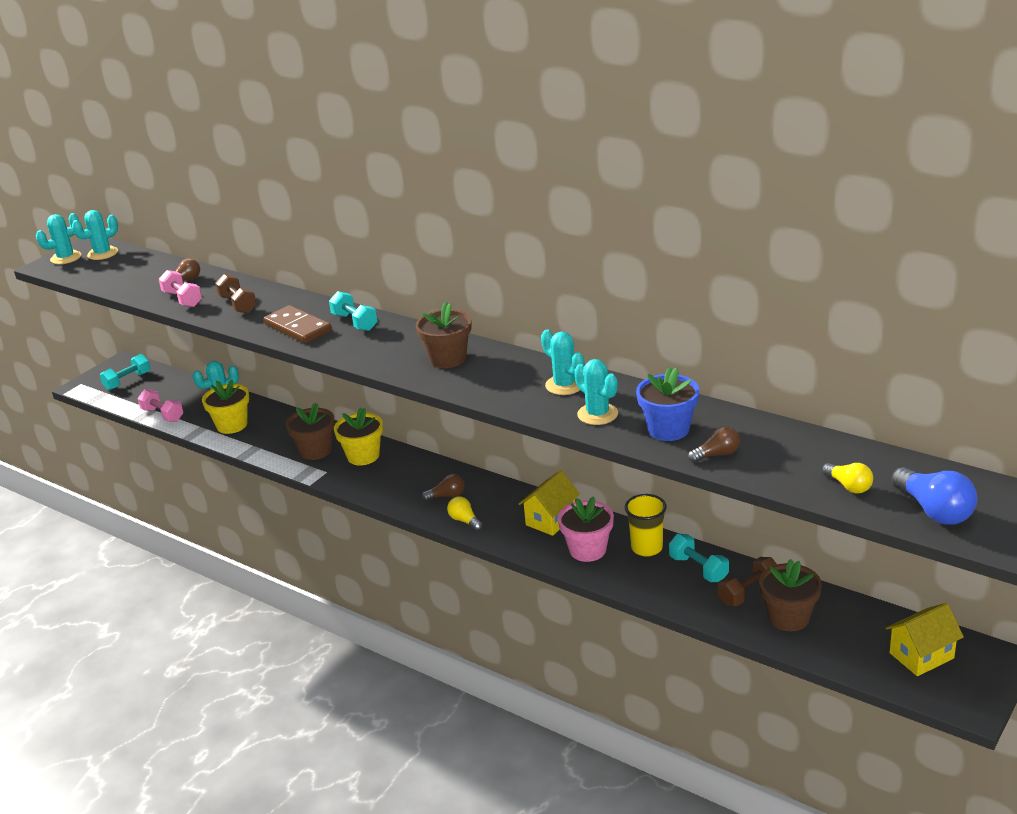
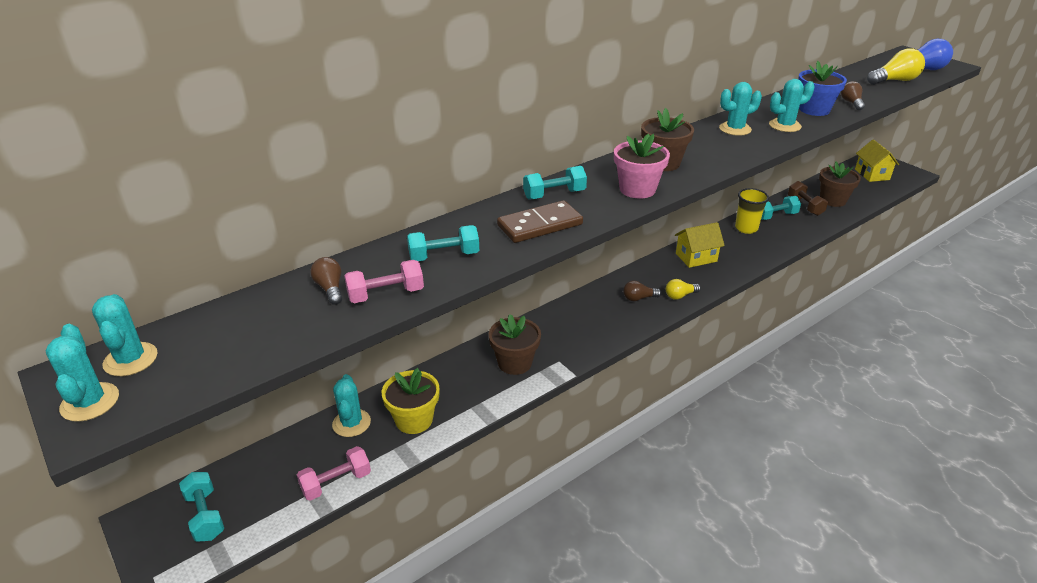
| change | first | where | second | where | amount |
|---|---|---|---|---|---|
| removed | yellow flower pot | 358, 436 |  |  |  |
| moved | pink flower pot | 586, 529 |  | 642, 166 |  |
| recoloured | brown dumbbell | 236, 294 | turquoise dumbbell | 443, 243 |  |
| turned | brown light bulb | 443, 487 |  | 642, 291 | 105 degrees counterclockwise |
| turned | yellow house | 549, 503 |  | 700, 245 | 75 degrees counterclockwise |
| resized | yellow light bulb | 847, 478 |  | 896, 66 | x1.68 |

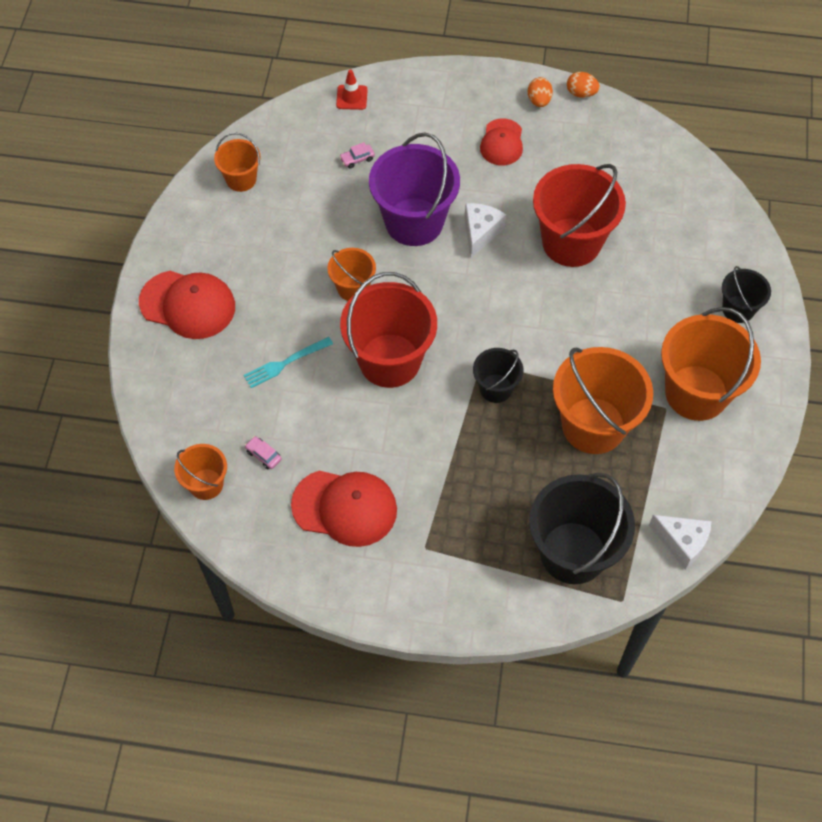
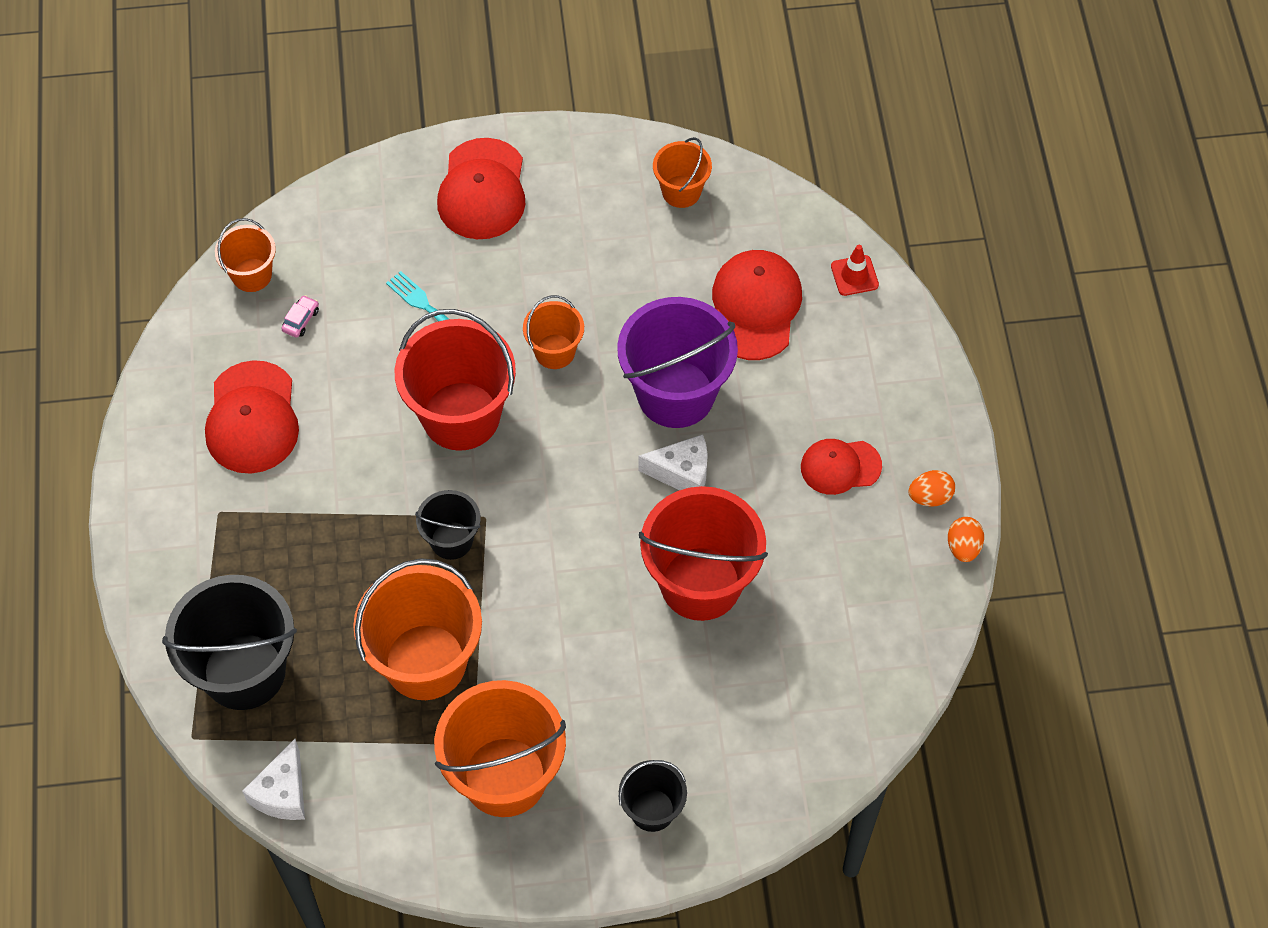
| change | first | where | second | where | amount |
|---|---|---|---|---|---|
| replaced | pink car | 357, 155 | red cap | 757, 305 |  |

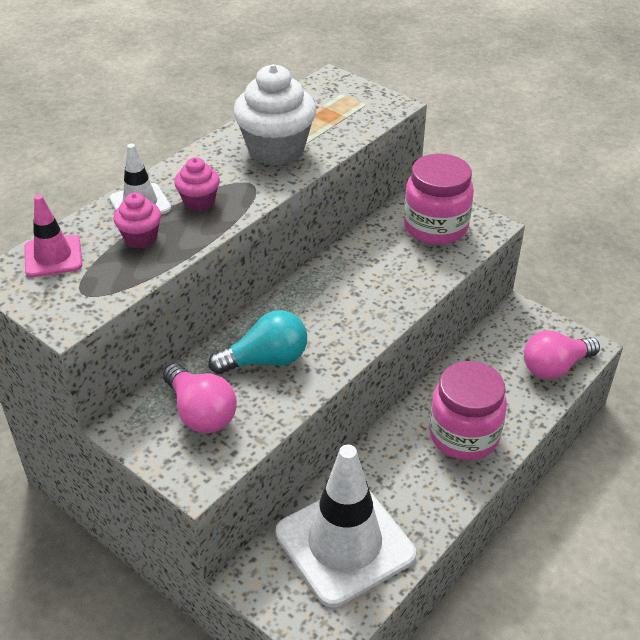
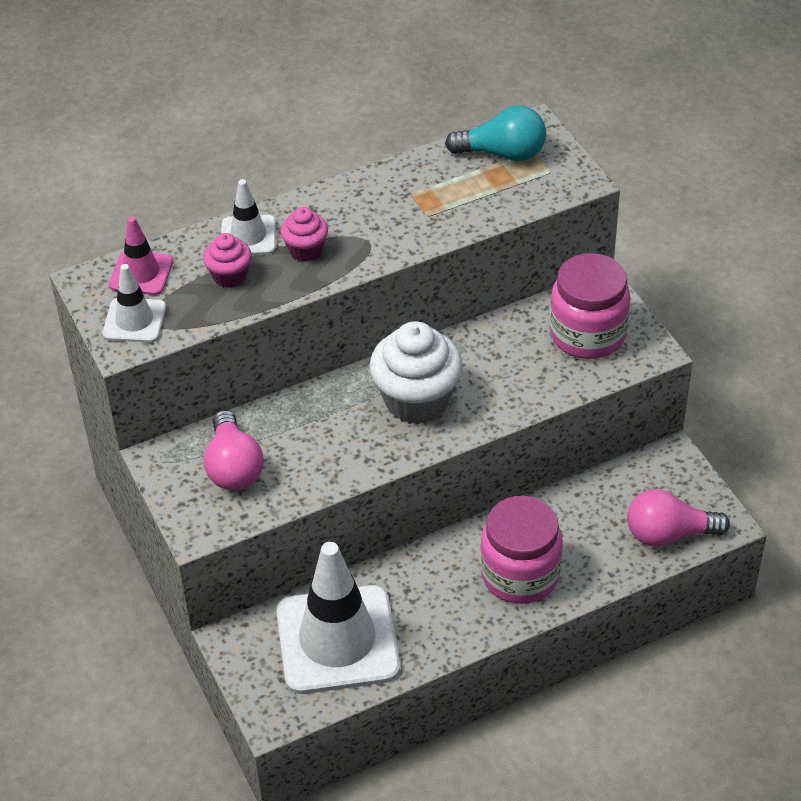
| change | first | where | second | where | amount |
|---|---|---|---|---|---|
| added |  |  | white traffic cone | 134, 303 |  |
| moved | turquoise light bulb | 258, 342 |  | 495, 133 |  |
| moved | white cupcake | 274, 115 |  | 416, 373 |  |

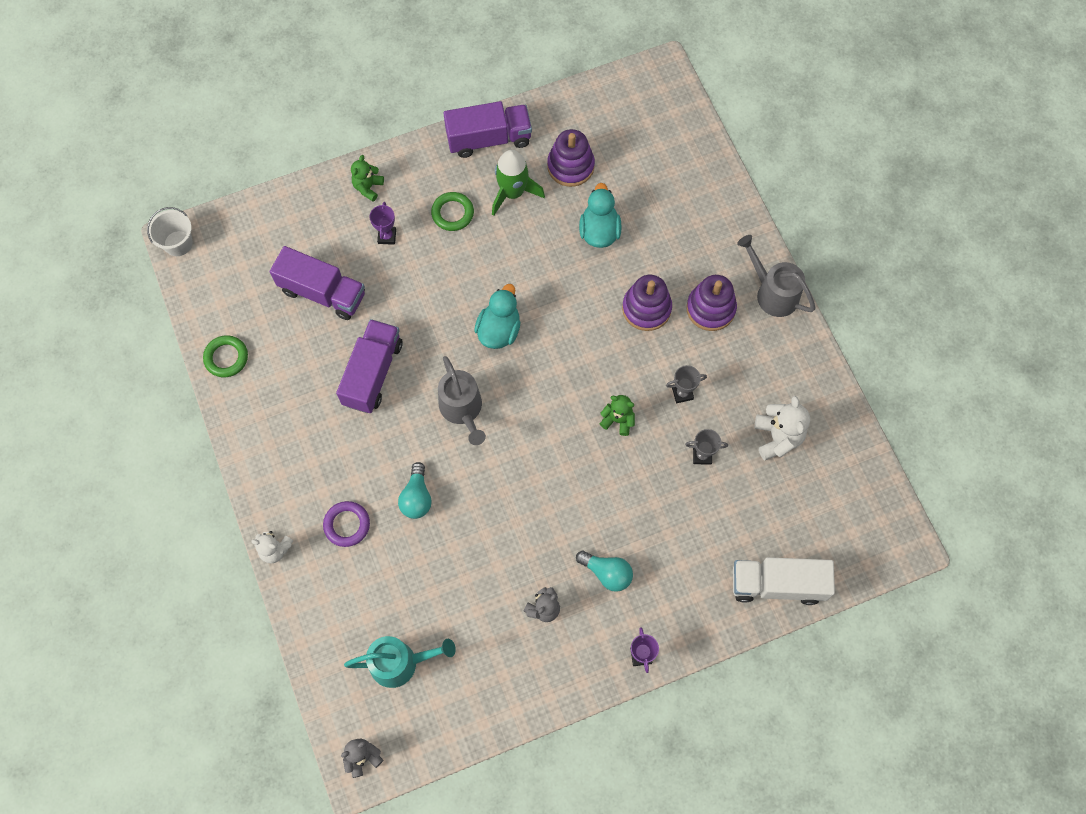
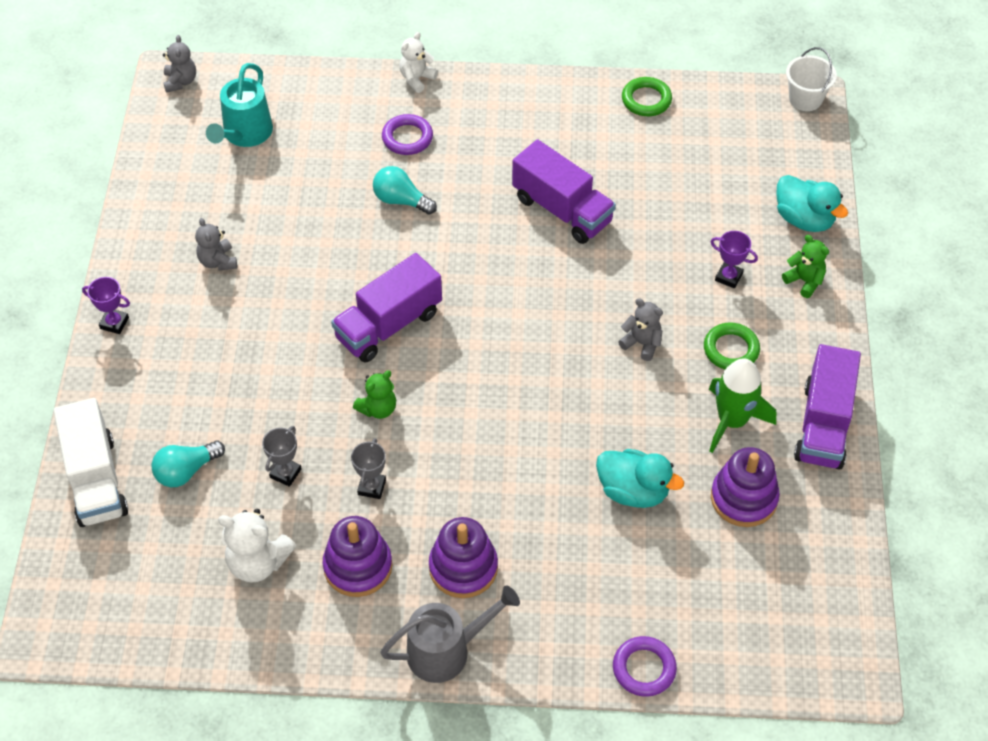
| change | first | where | second | where | amount |
|---|---|---|---|---|---|
| removed | grey watering can | 462, 400 |  |  |  |
| added |  |  | purple ring | 645, 666 |  |
| added |  |  | grey teddy bear | 640, 329 |  |
| moved | purple truck | 317, 283 |  | 386, 308 |  |
| moved | turquoise duck | 497, 316 |  | 812, 203 |  |
| moved | turquoise light bulb | 604, 571 |  | 188, 464 |  |
| moved | purple stacking toy | 647, 303 |  | 357, 556 |  |
| turned | white truck | 784, 581 |  | 91, 462 | 135 degrees clockwise |

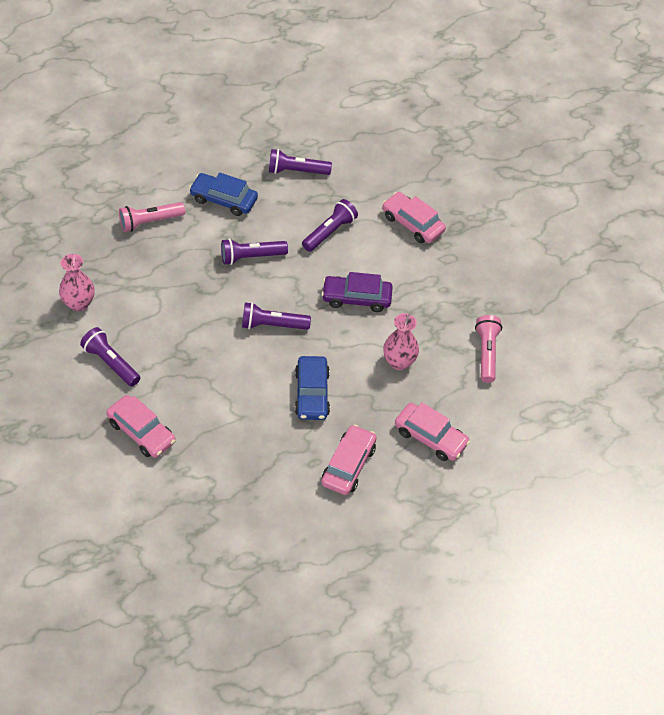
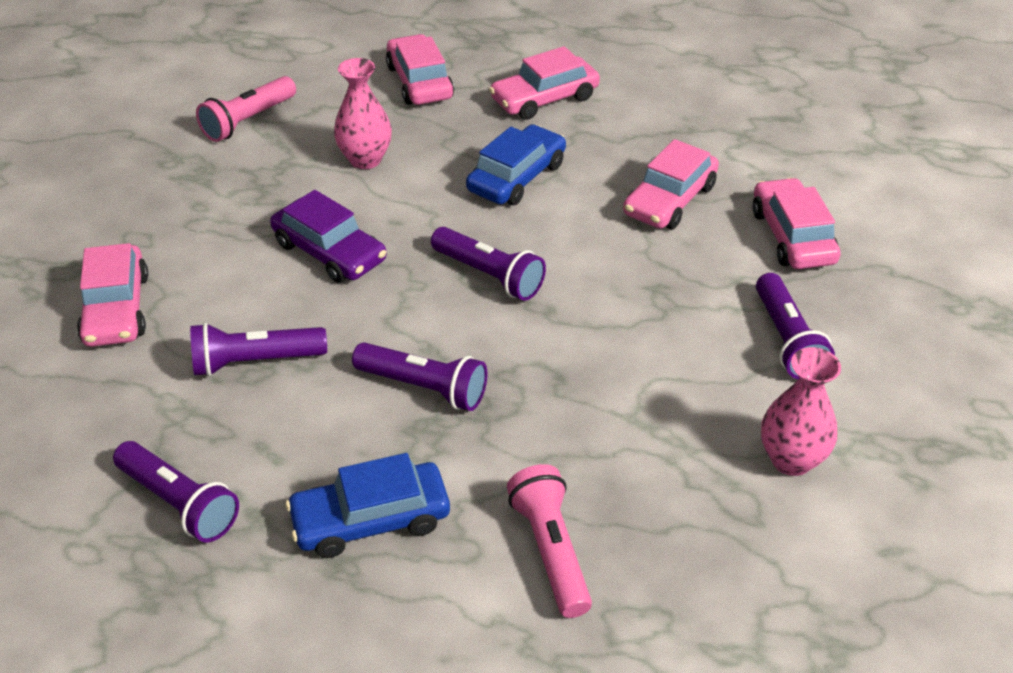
| change | first | where | second | where | amount |
|---|---|---|---|---|---|
| added |  |  | pink car | 671, 184 |  |
| turned | pink flashlight | 152, 217 |  | 549, 541 | 120 degrees counterclockwise |
| turned | blue car | 223, 194 |  | 368, 505 | 105 degrees clockwise |

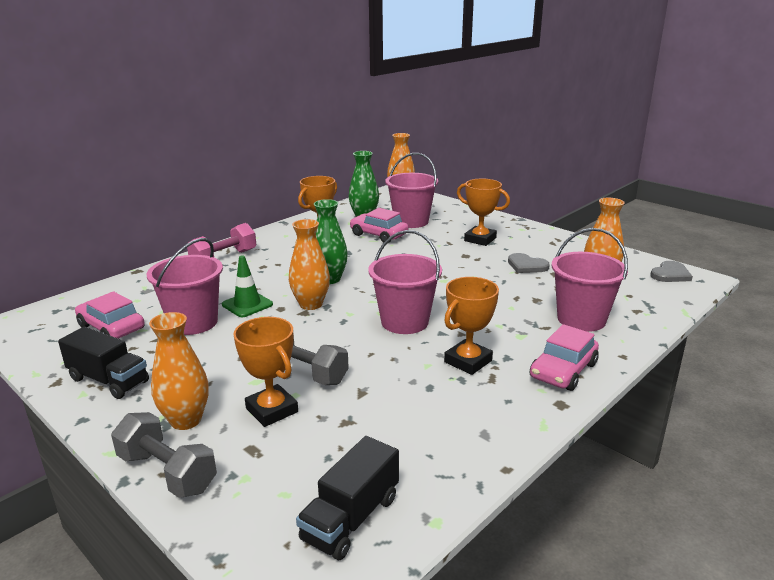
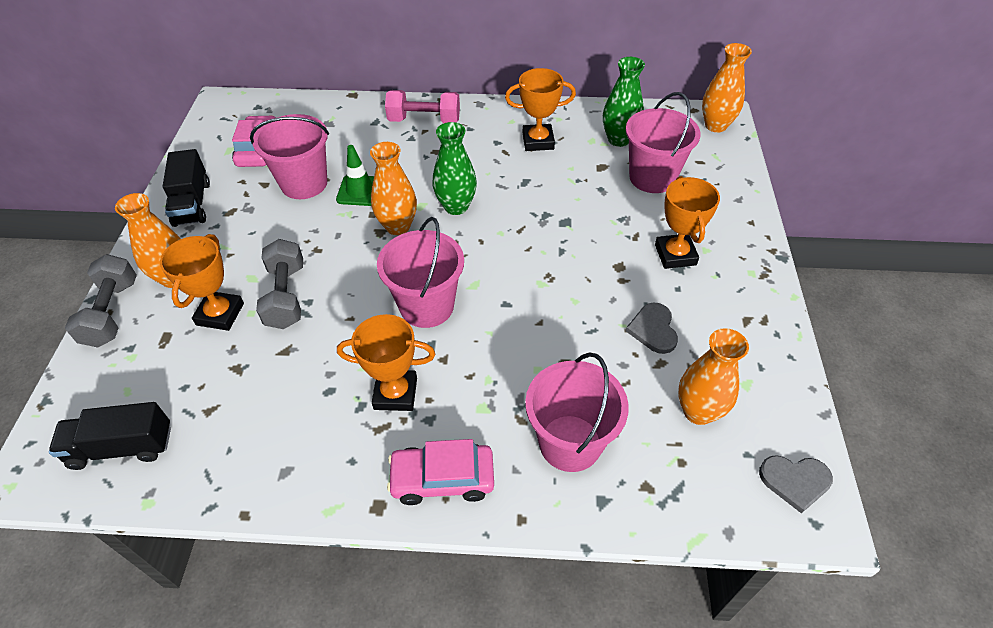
| change | first | where | second | where | amount |
|---|---|---|---|---|---|
| removed | pink car | 379, 225 |  |  |  |

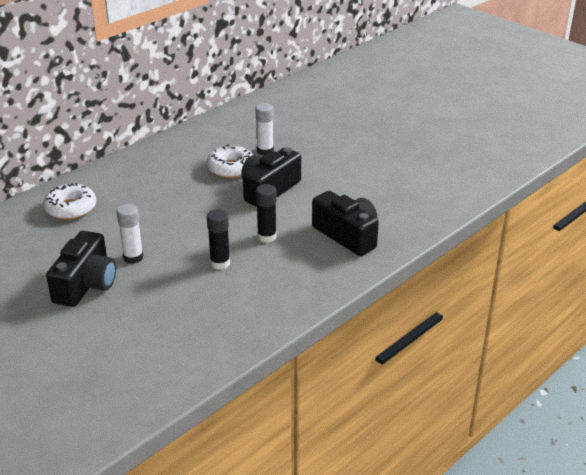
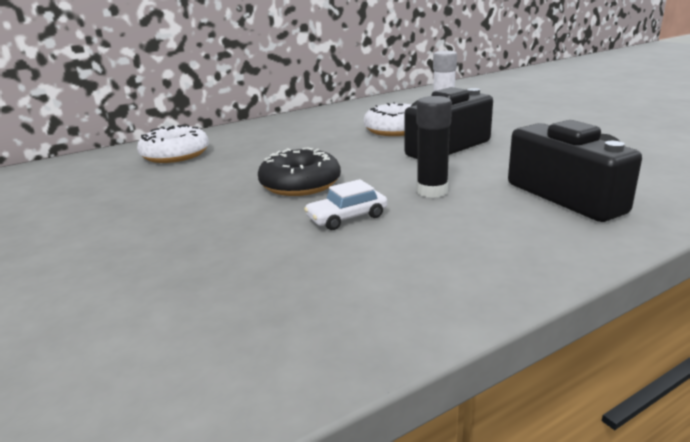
| change | first | where | second | where | amount |
|---|---|---|---|---|---|
| removed | black camera | 81, 269 |  |  |  |
| removed | white glue stick | 130, 234 |  |  |  |
| added |  |  | black donut | 299, 171 |  |
| replaced | black glue stick | 218, 239 | white car | 345, 204 |  |

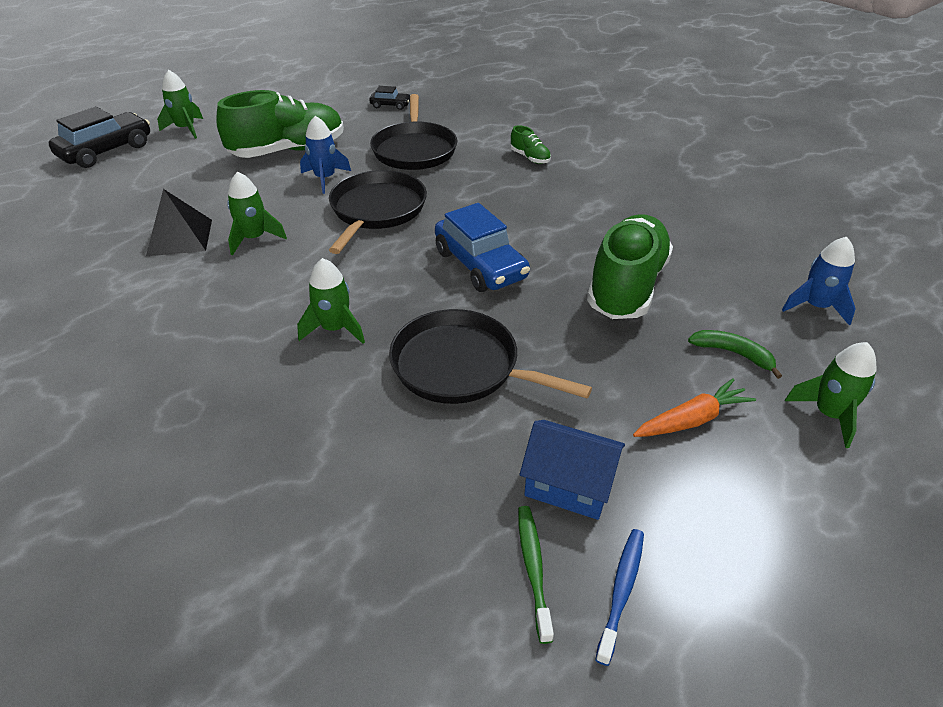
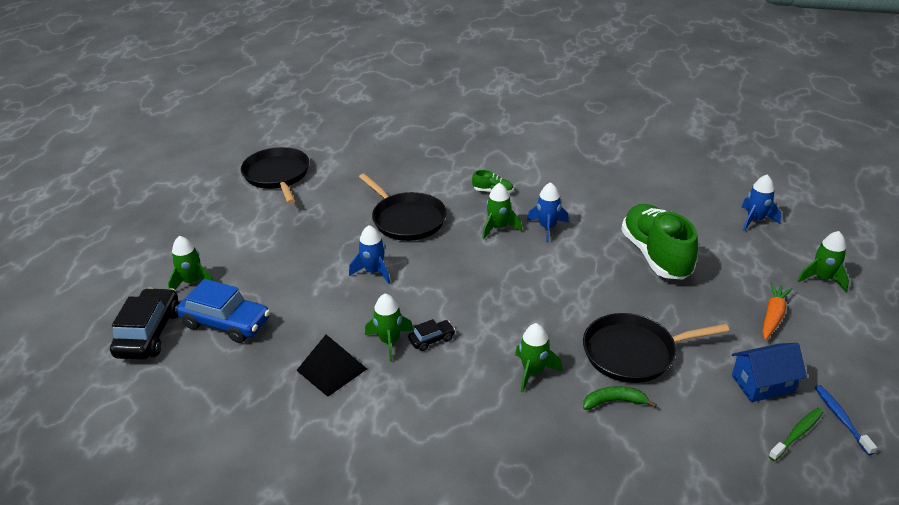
| change | first | where | second | where | amount |
|---|---|---|---|---|---|
| removed | green shoe | 280, 124 |  |  |  |
| added |  |  | green rocket | 502, 211 |  |
| added |  |  | blue rocket | 548, 212 |  |
| moved | black pan | 378, 212 |  | 275, 175 |  |
| moved | black car | 389, 98 |  | 431, 335 |  |
| moved | blue car | 482, 247 |  | 223, 311 |  |
| moved | green banana | 735, 354 |  | 620, 398 |  |
| turned | green toothbrush | 536, 575 |  | 796, 434 | 90 degrees clockwise |

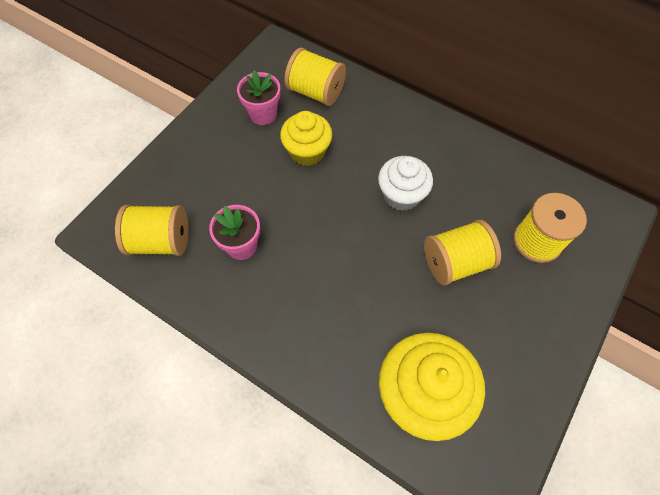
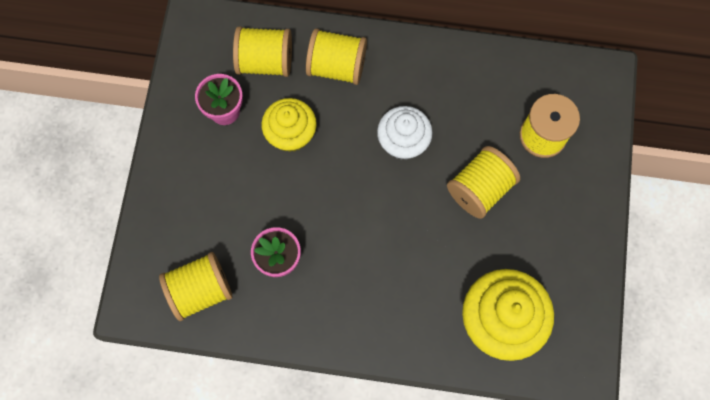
| change | first | where | second | where | amount |
|---|---|---|---|---|---|
| added |  |  | yellow spool | 336, 57 |  |

